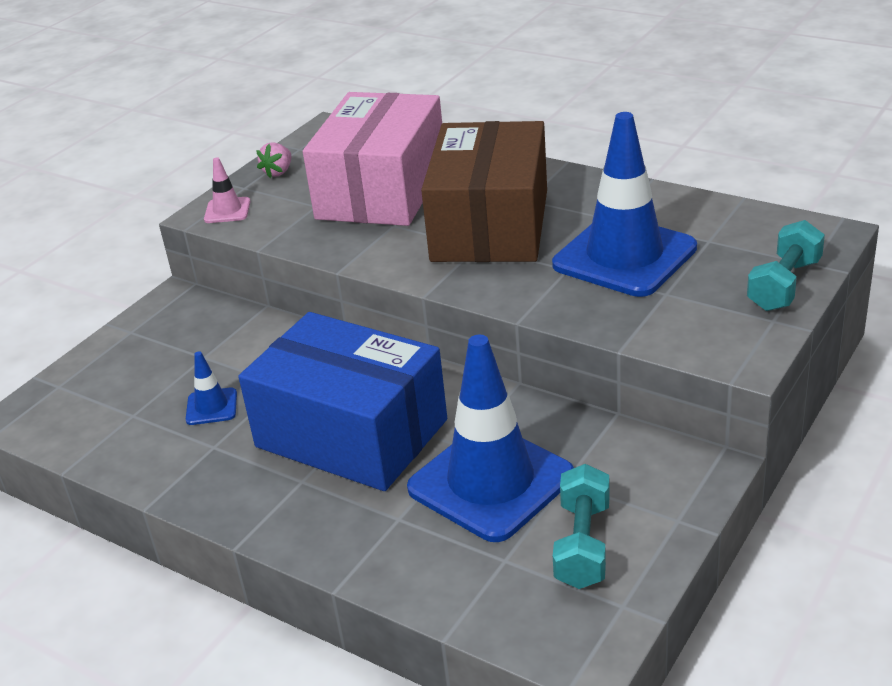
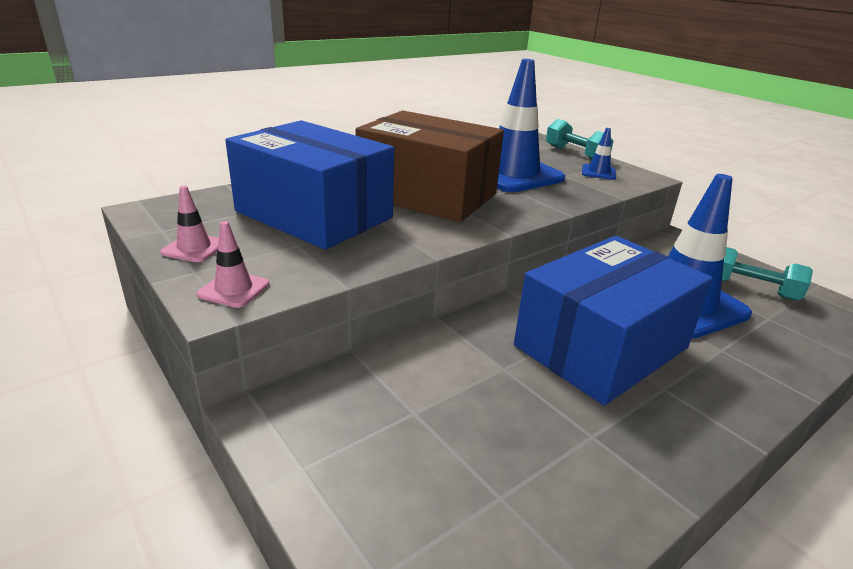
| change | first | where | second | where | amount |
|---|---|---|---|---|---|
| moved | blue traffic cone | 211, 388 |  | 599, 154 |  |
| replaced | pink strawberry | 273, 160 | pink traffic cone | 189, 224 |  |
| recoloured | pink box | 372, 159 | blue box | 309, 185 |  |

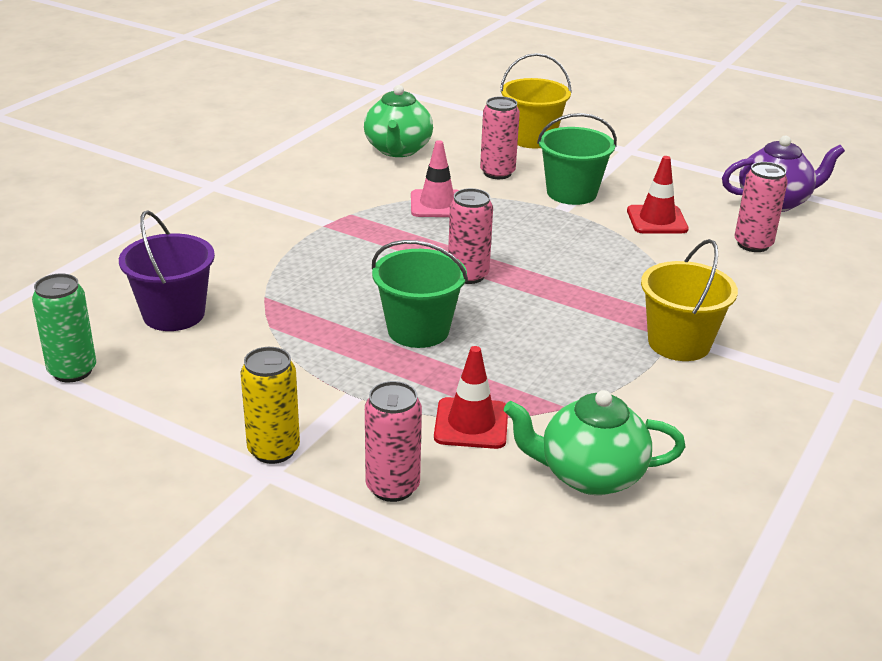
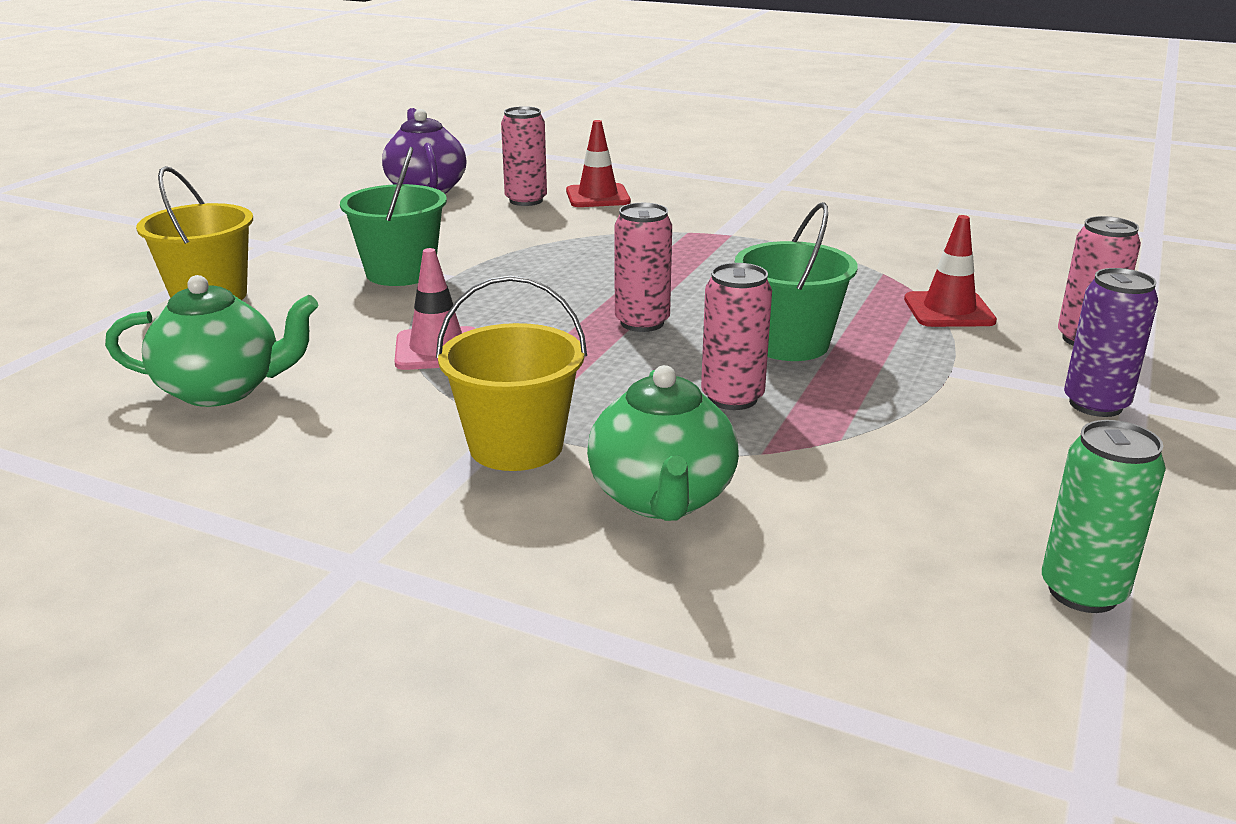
| change | first | where | second | where | amount |
|---|---|---|---|---|---|
| removed | purple bucket | 167, 270 |  |  |  |
| moved | pink can | 500, 137 |  | 736, 336 |  |
| moved | green teapot | 595, 442 |  | 663, 443 |  |
| moved | red traffic cone | 658, 194 |  | 598, 163 |  |
| moved | yellow bucket | 689, 300 |  | 511, 373 |  |
| recoloured | yellow can | 270, 405 | purple can | 1111, 342 |  |

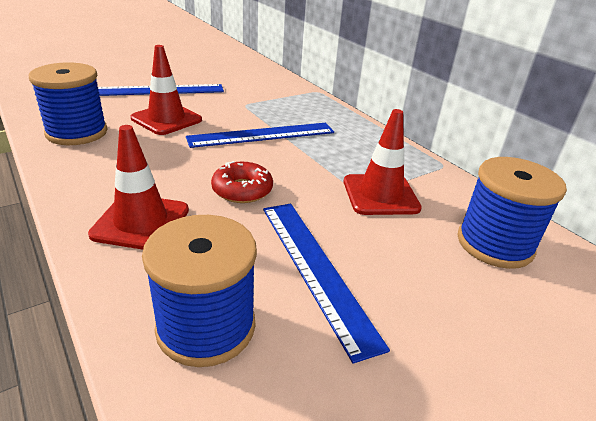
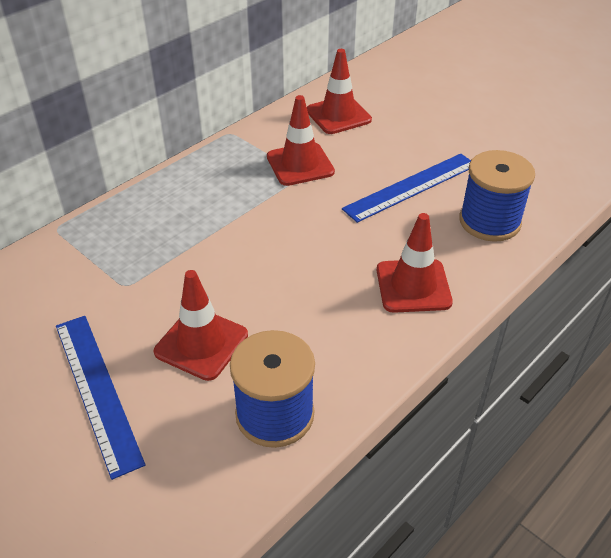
| change | first | where | second | where | amount |
|---|---|---|---|---|---|
| removed | blue ruler | 260, 135 |  |  |  |
| removed | red donut | 242, 182 |  |  |  |
| replaced | blue spool | 512, 213 | red traffic cone | 339, 91 |  |

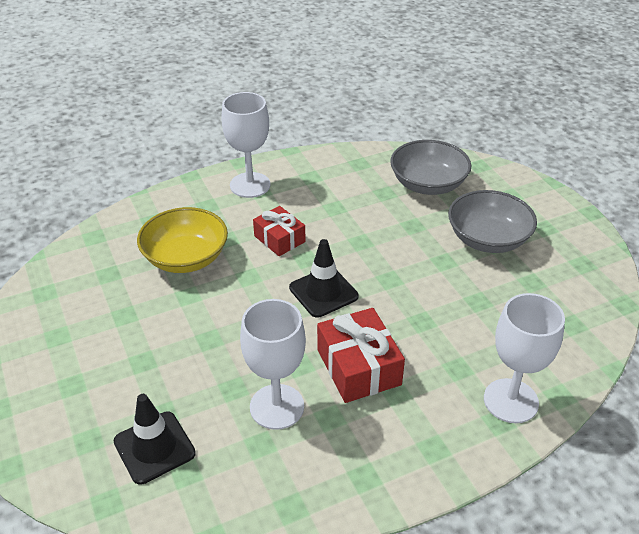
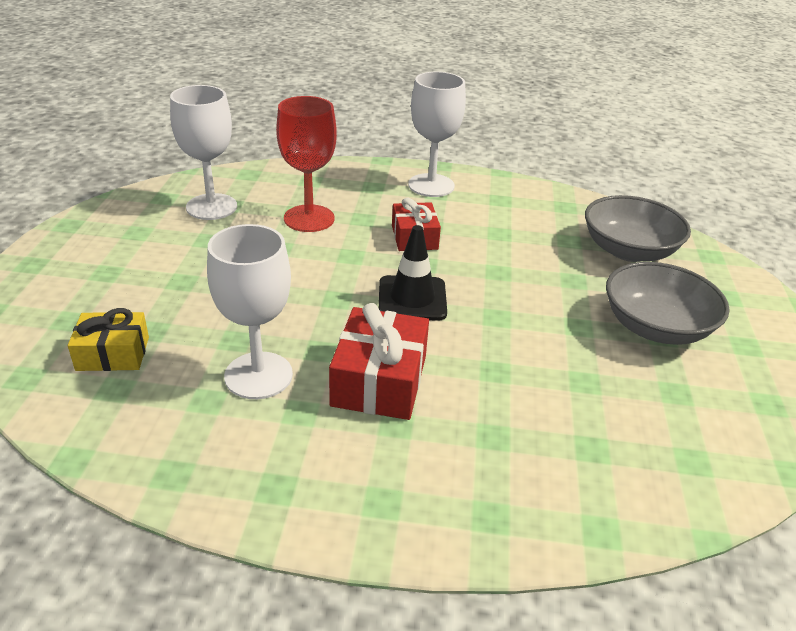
| change | first | where | second | where | amount |
|---|---|---|---|---|---|
| moved | white goblet | 524, 358 |  | 203, 152 |  |
| replaced | black traffic cone | 154, 439 | yellow gift | 108, 339 |  |
| replaced | yellow bowl | 182, 240 | red goblet | 306, 164 |  |

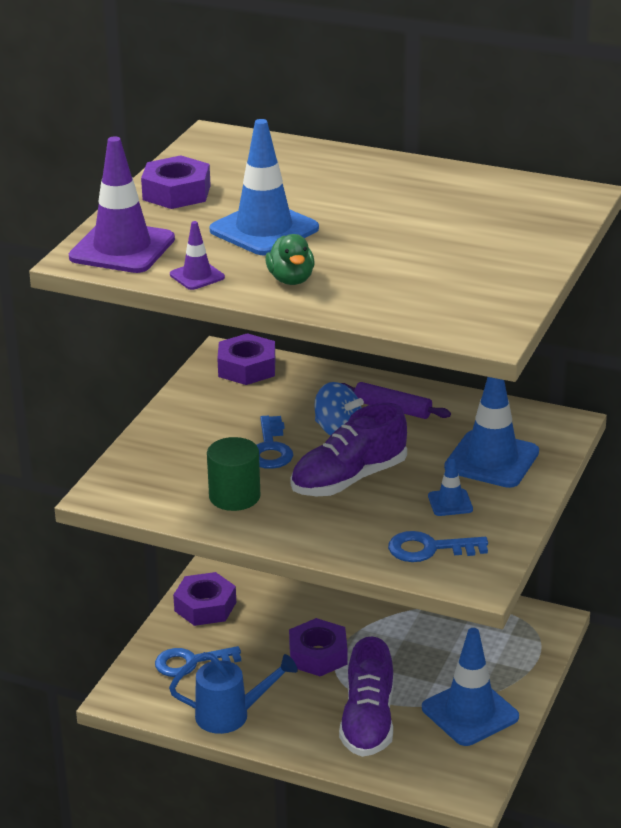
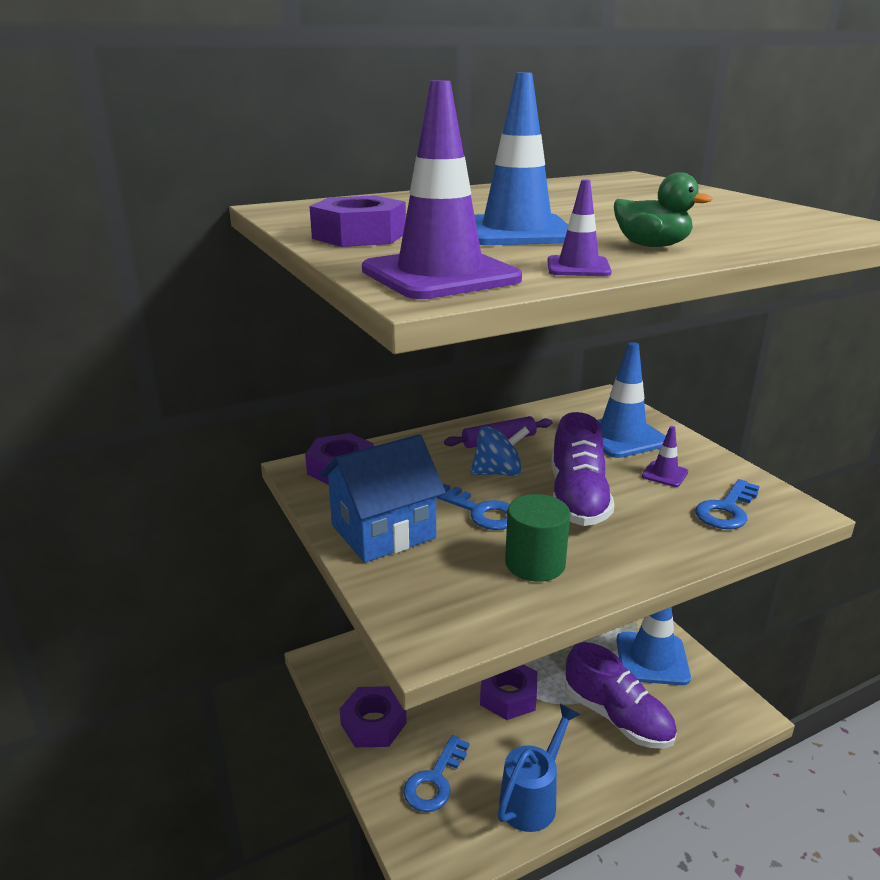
| change | first | where | second | where | amount |
|---|---|---|---|---|---|
| added |  |  | blue house | 383, 498 |  |
| recoloured | blue traffic cone | 450, 486 | purple traffic cone | 665, 456 |  |

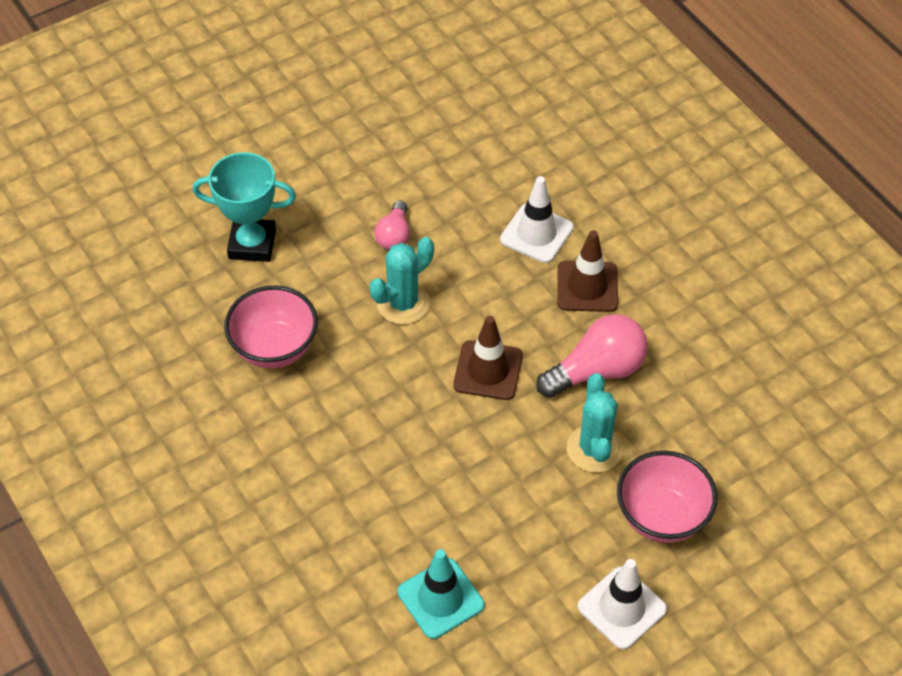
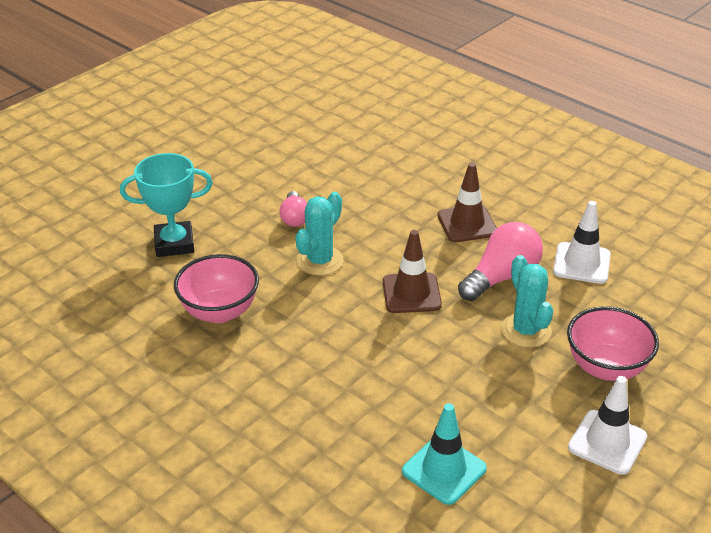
| change | first | where | second | where | amount |
|---|---|---|---|---|---|
| moved | white traffic cone | 537, 219 |  | 582, 242 |  |

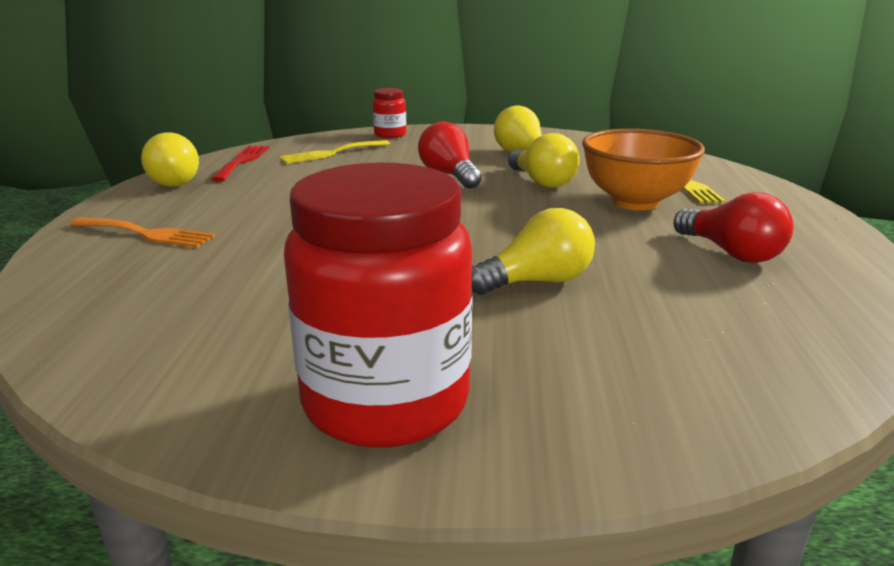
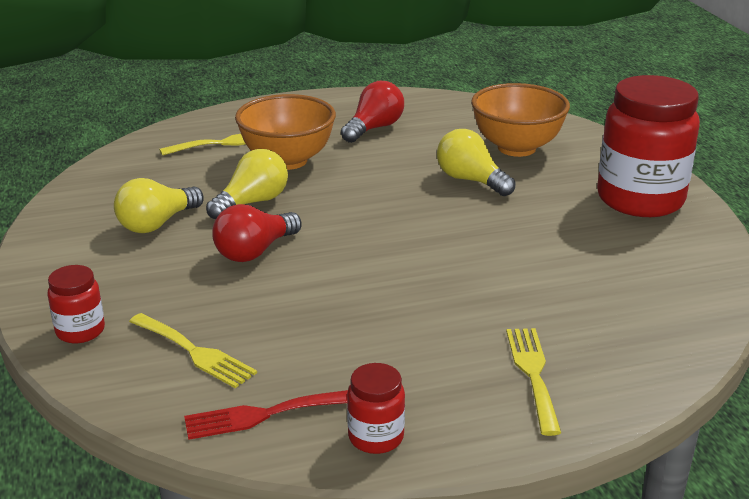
| change | first | where | second | where | amount |
|---|---|---|---|---|---|
| added |  |  | orange bowl | 520, 120 |  |
| replaced | yellow light bulb | 170, 159 | red jar | 376, 408 |  |
| recoloured | orange fork | 142, 233 | yellow fork | 533, 382 |  |

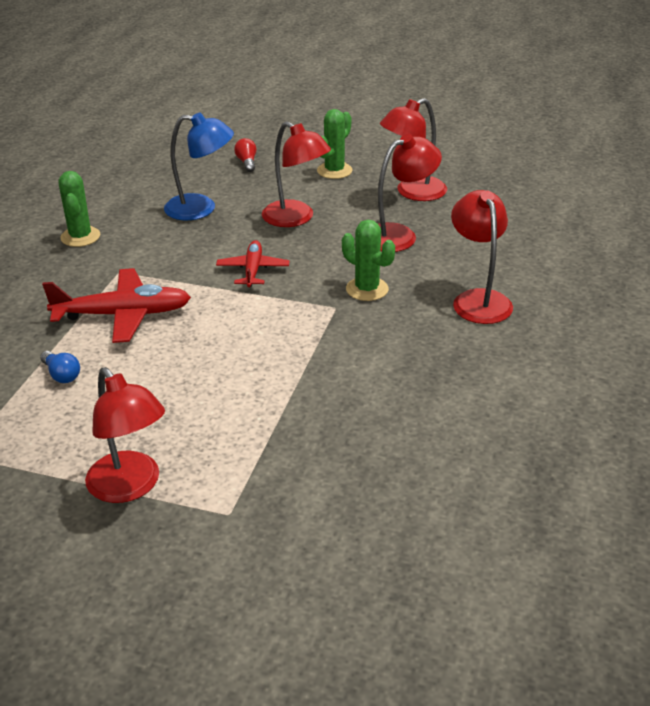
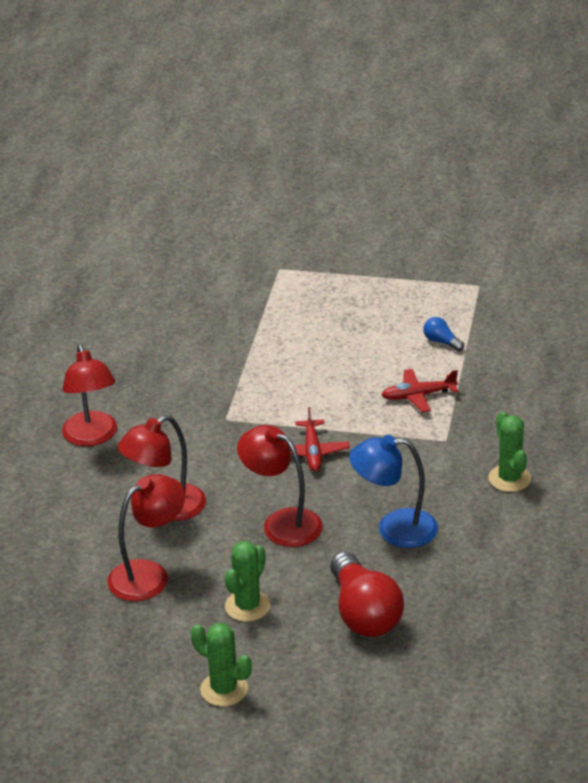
| change | first | where | second | where | amount |
|---|---|---|---|---|---|
| removed | red lamp | 125, 435 |  |  |  |
| moved | green cactus | 368, 260 |  | 221, 664 |  |
| resized | red plane | 116, 305 |  | 420, 390 | x0.61 |
| resized | red light bulb | 245, 155 |  | 367, 594 | x2.22 |

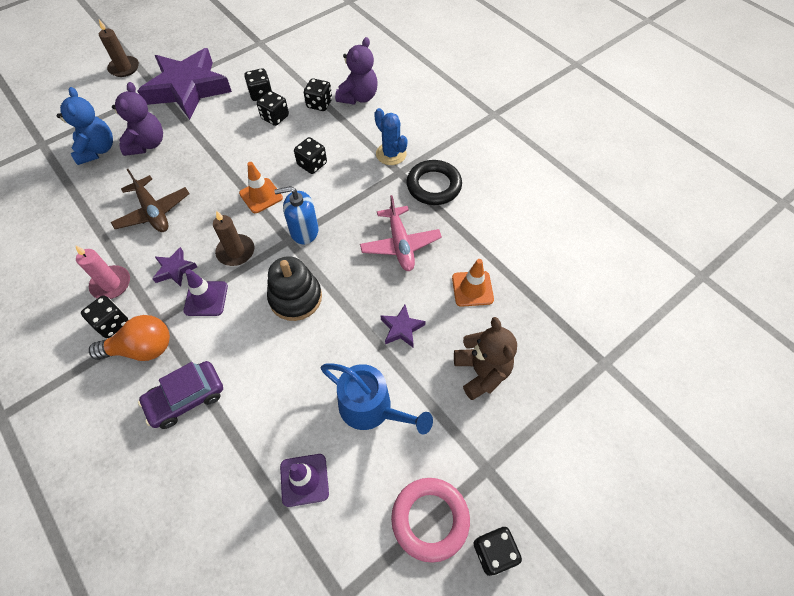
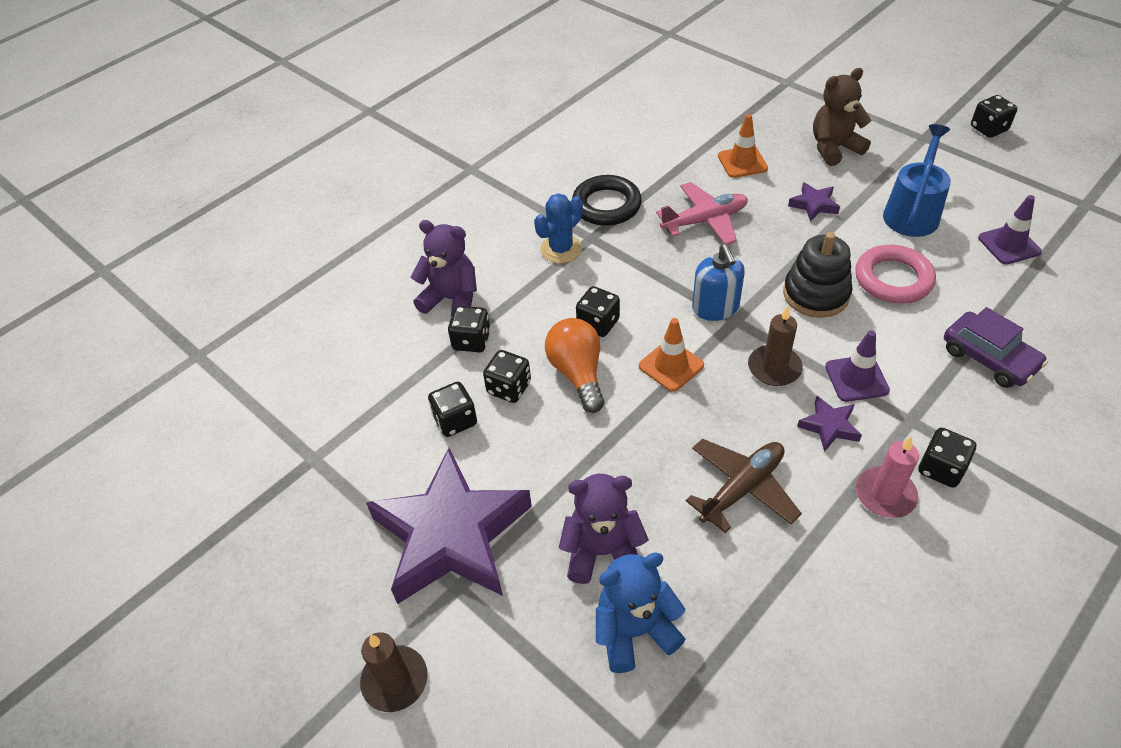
| change | first | where | second | where | amount |
|---|---|---|---|---|---|
| moved | orange light bulb | 129, 338 |  | 575, 365 |  |
| moved | pink ring | 430, 520 |  | 895, 274 |  |

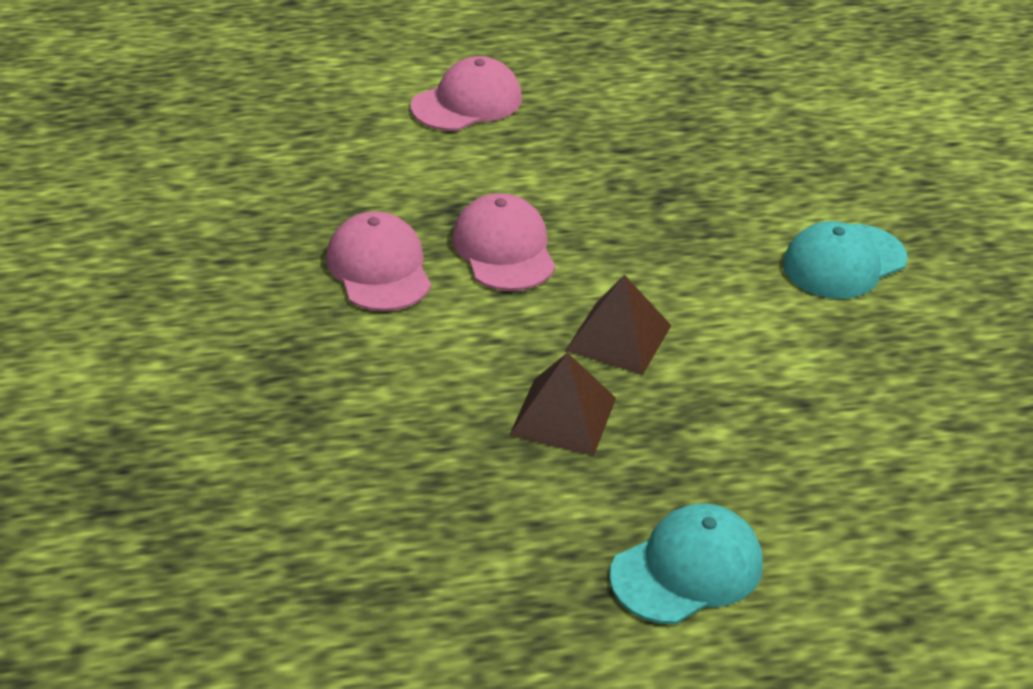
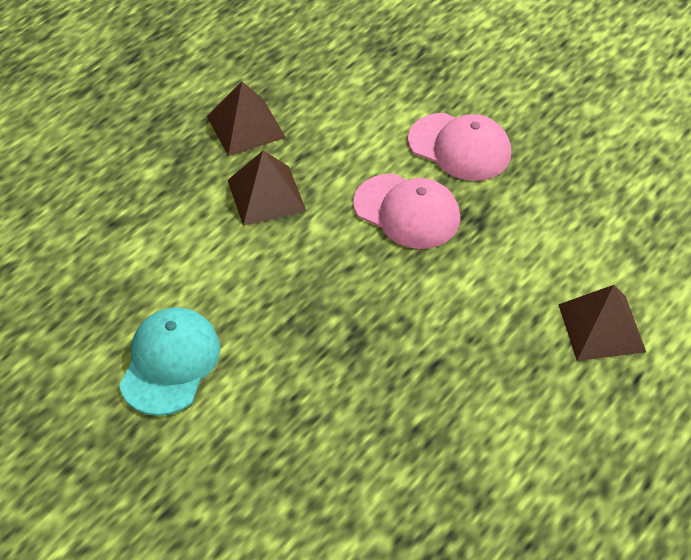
| change | first | where | second | where | amount |
|---|---|---|---|---|---|
| removed | turquoise cap | 686, 563 |  |  |  |
| replaced | pink cap | 466, 93 | brown pyramid | 602, 323 |  |

